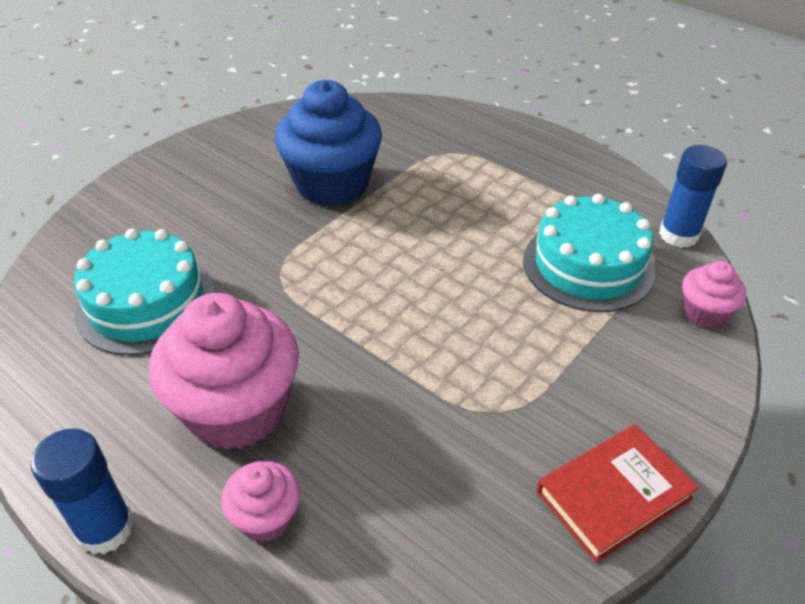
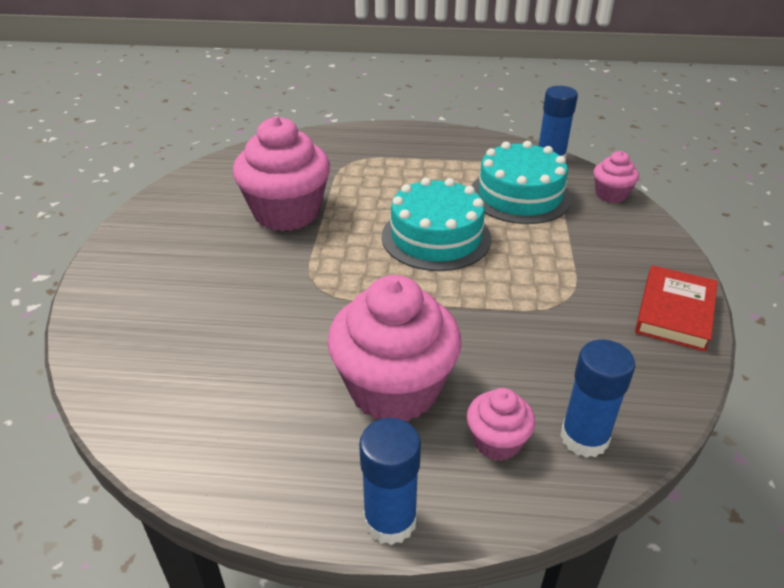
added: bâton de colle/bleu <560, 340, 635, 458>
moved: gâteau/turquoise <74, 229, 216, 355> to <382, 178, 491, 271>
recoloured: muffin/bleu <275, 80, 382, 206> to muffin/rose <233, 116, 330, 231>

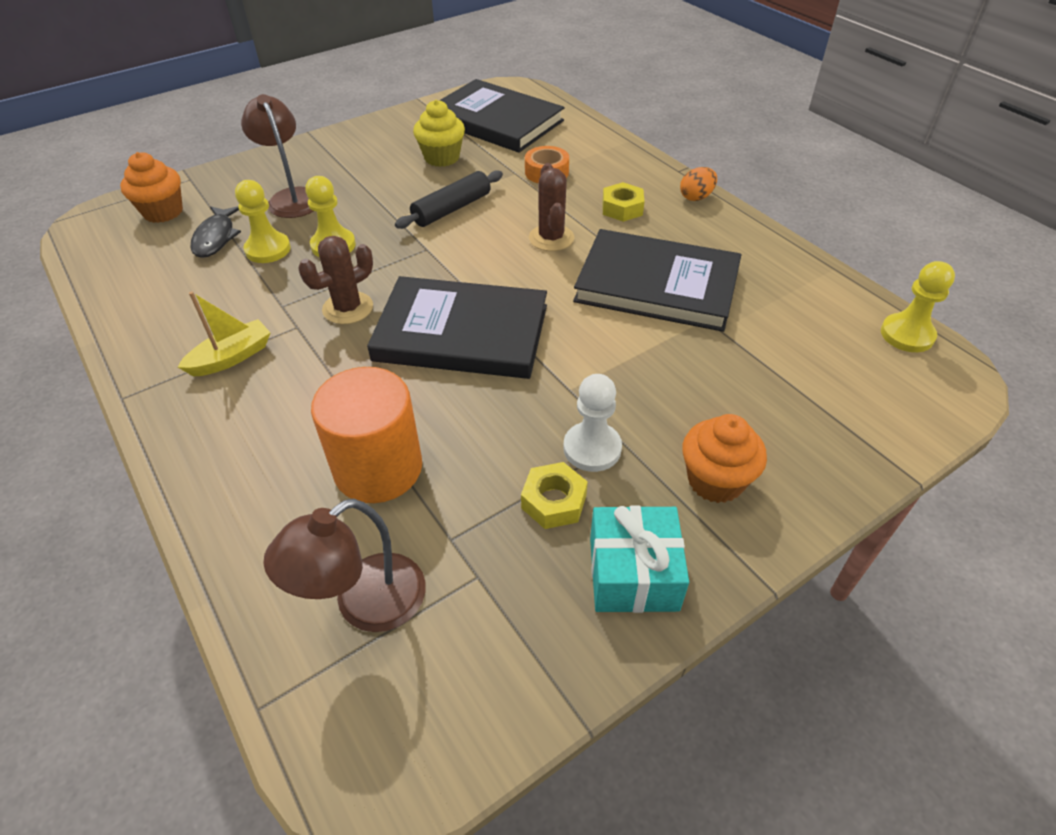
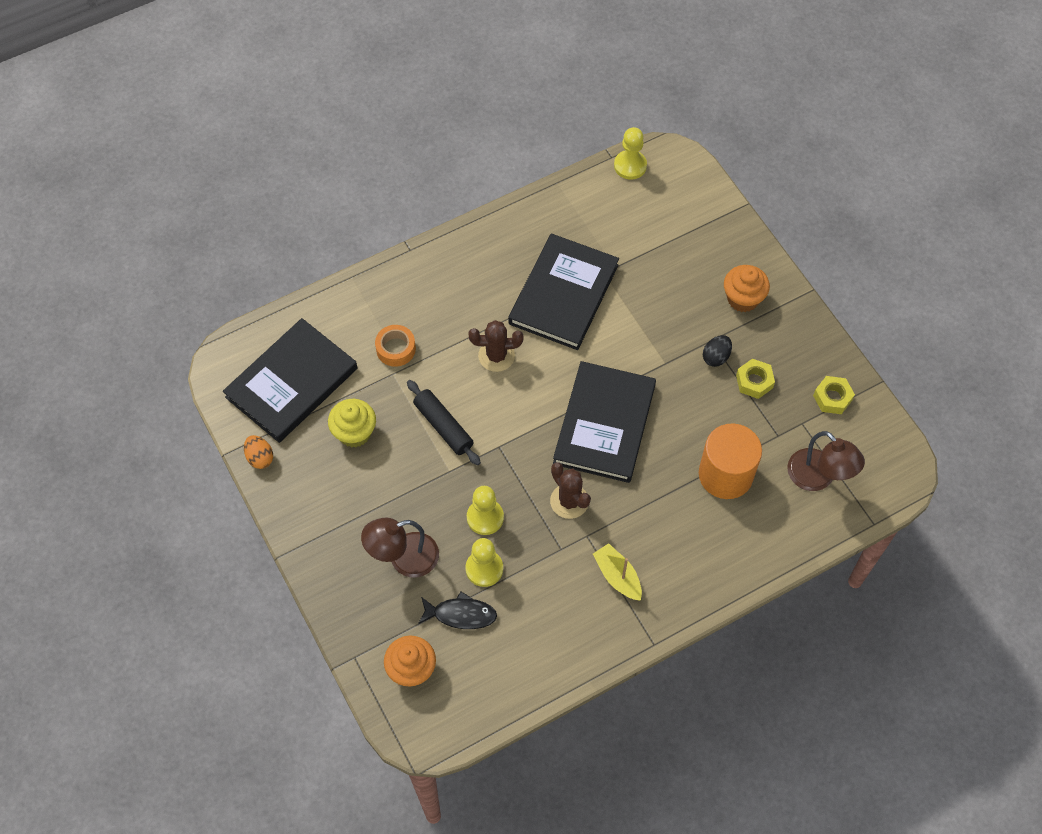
removed: cadeau/turquoise <590, 506, 689, 613>
moved: œuf/orange <680, 167, 717, 201> to <244, 435, 273, 469>; écrou/jaune <602, 182, 645, 222> to <813, 376, 855, 414>
replaced: pion/blanc <564, 374, 622, 472> to œuf/noir <703, 335, 732, 367>

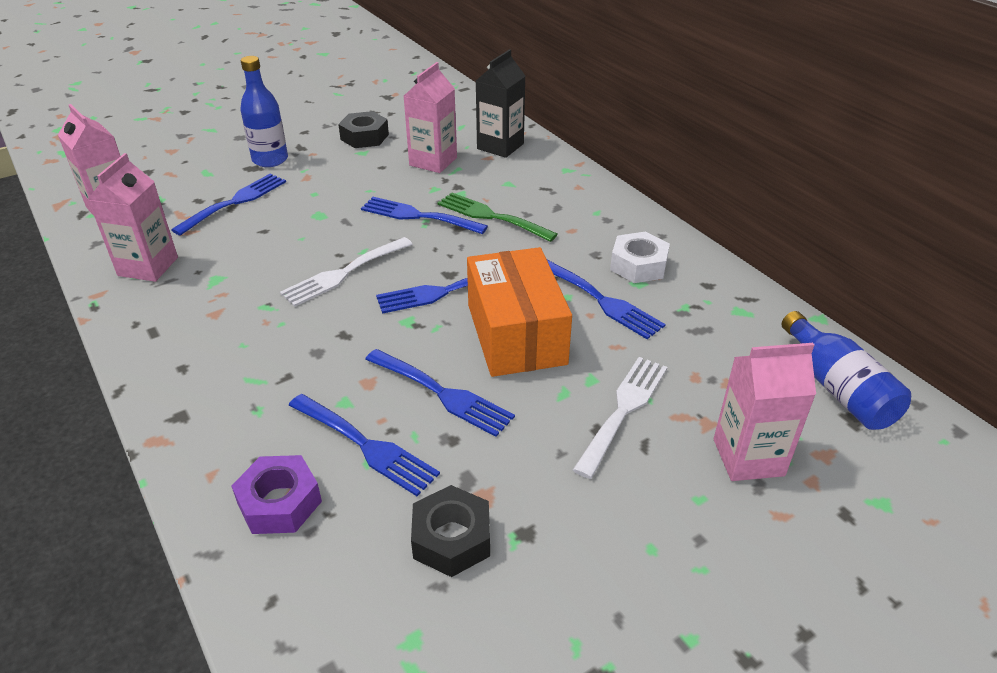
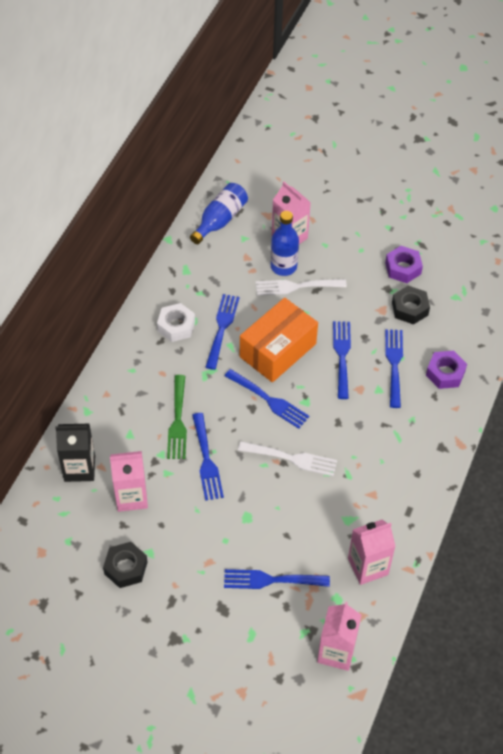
added: écrou/violet <385, 246, 423, 283>
moved: bouteille/bleu <240, 56, 288, 167> to <271, 211, 299, 276>

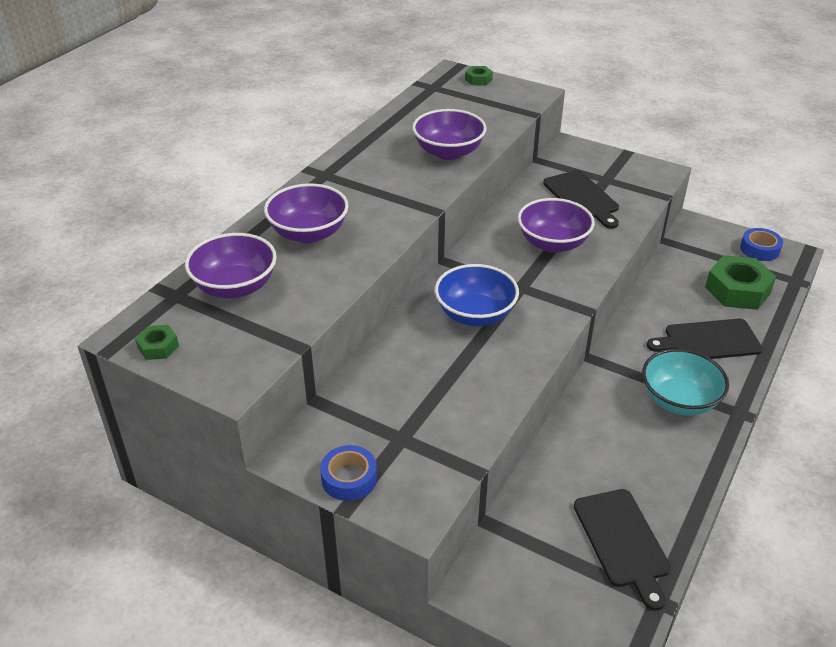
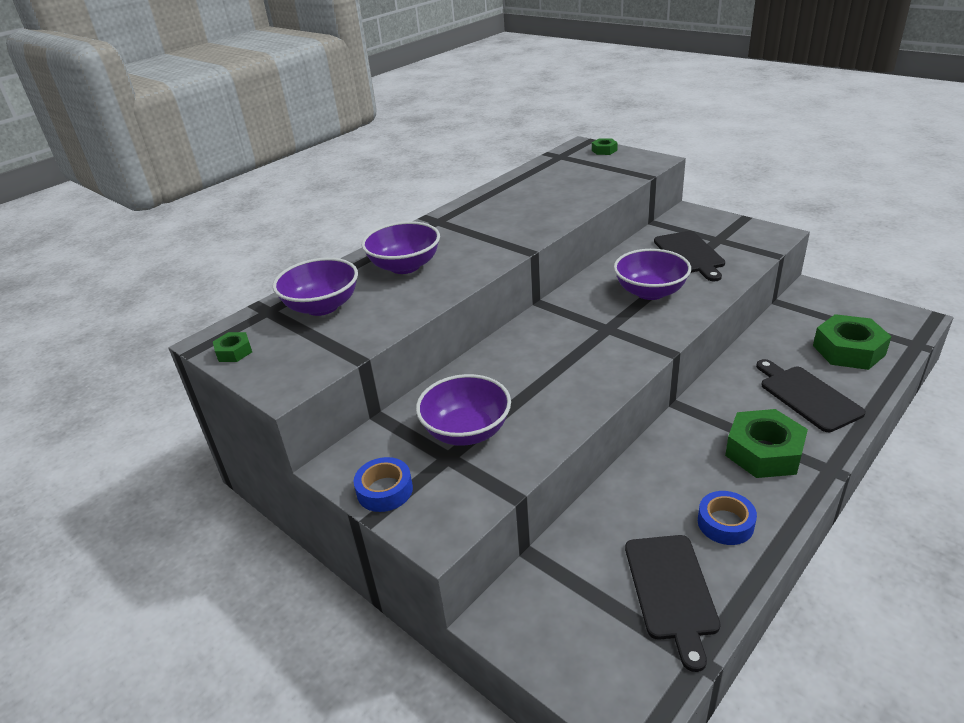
removed: bol/bleu <435, 264, 519, 326>
moved: bol/violet <412, 109, 487, 160> to <416, 374, 511, 446>; ruban adhésif/bleu <740, 228, 783, 261> to <698, 491, 757, 545>
replaced: bol/turquoise <642, 349, 729, 416> to écrou/vert <725, 409, 808, 478>
turned: planche à découper/noir <647, 318, 763, 359> = <756, 359, 866, 432> 60 degrees clockwise

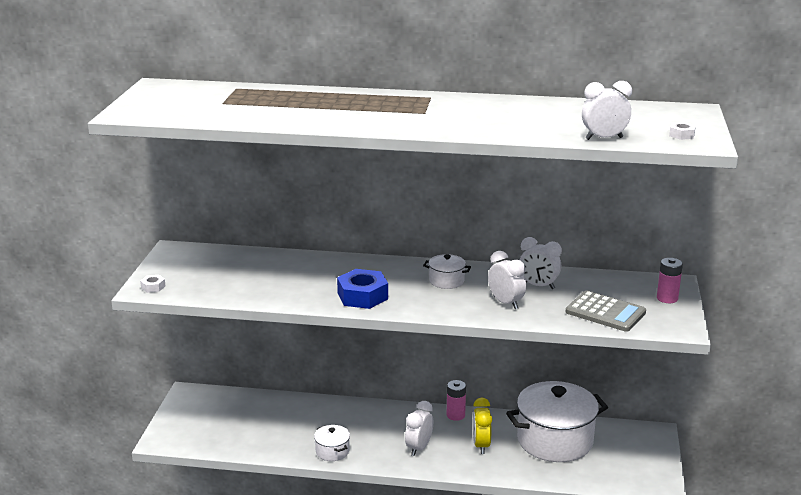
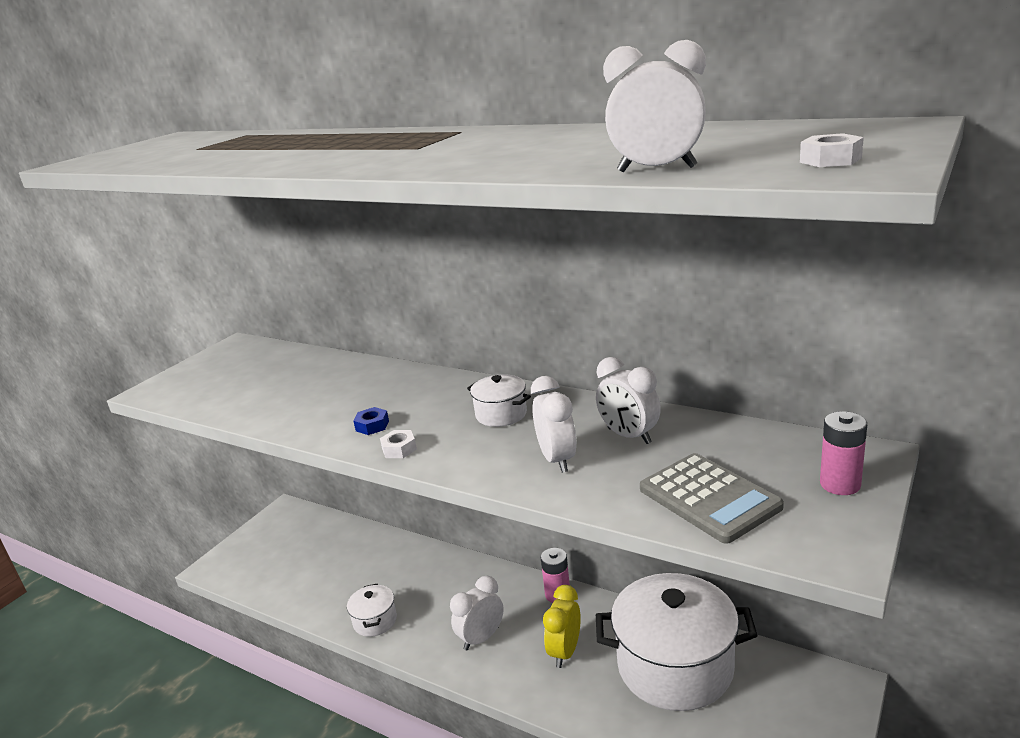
moved: écrou/blanc <140, 275, 166, 293> to <380, 430, 417, 458>
resized: écrou/bleu <337, 269, 388, 309> = <353, 407, 389, 435> x0.46

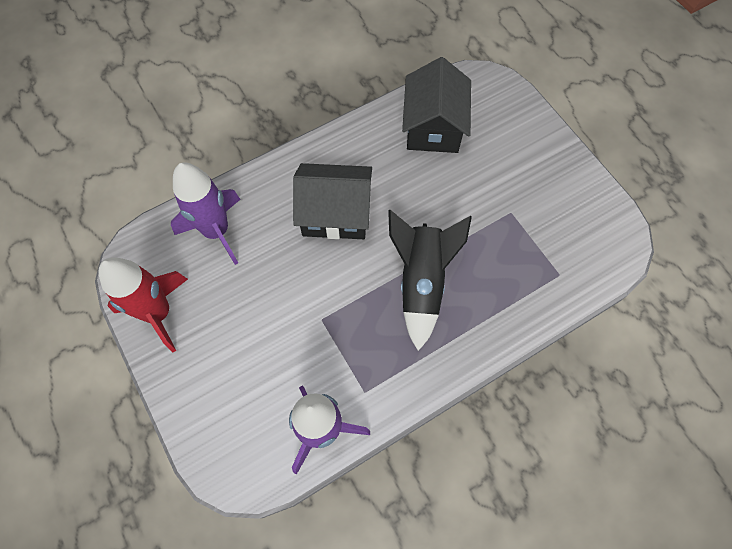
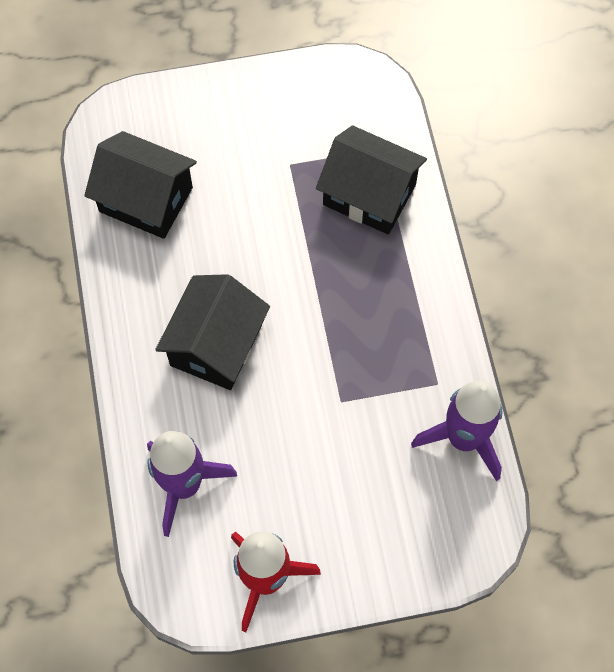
removed: fusée/noir <388, 210, 472, 351>
added: maison/noir <316, 125, 427, 235>

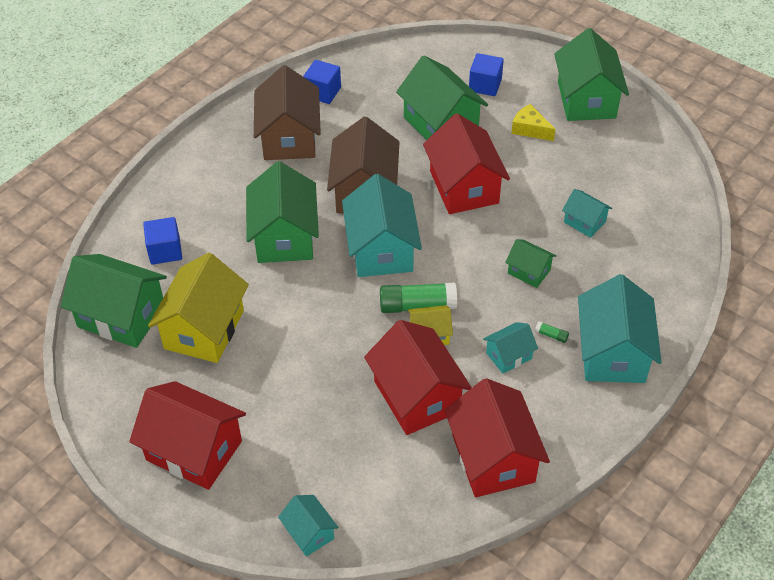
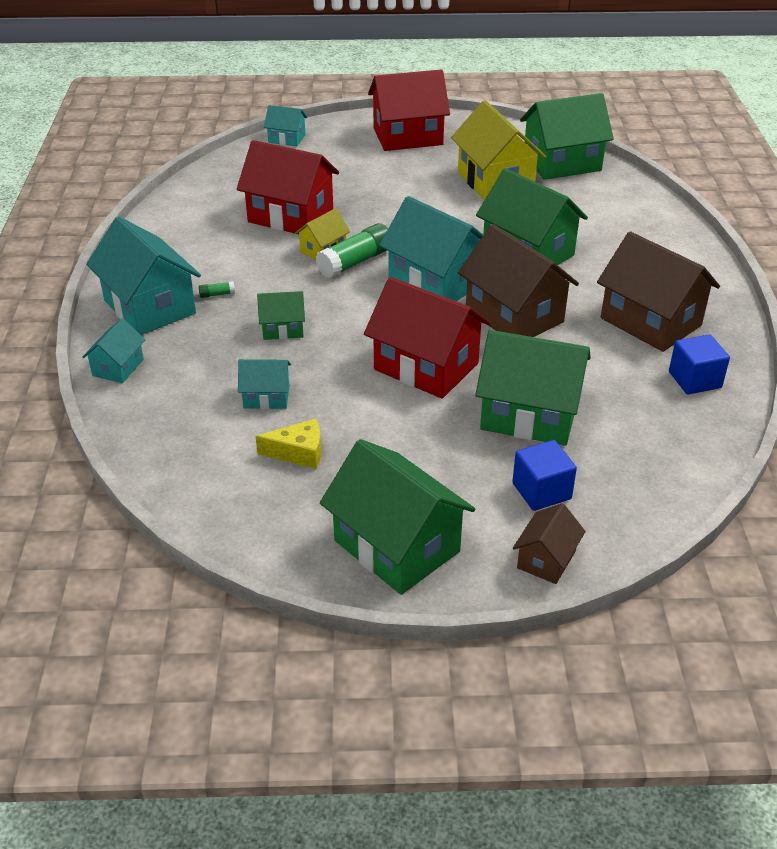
removed: cube/bleu <143, 217, 182, 265>; maison/rouge <444, 378, 550, 497>
added: maison/marron <513, 503, 586, 584>
moved: maison/turquoise <483, 322, 538, 374> to <82, 318, 145, 383>; fromage/jaune <511, 104, 555, 141> to <256, 418, 321, 469>

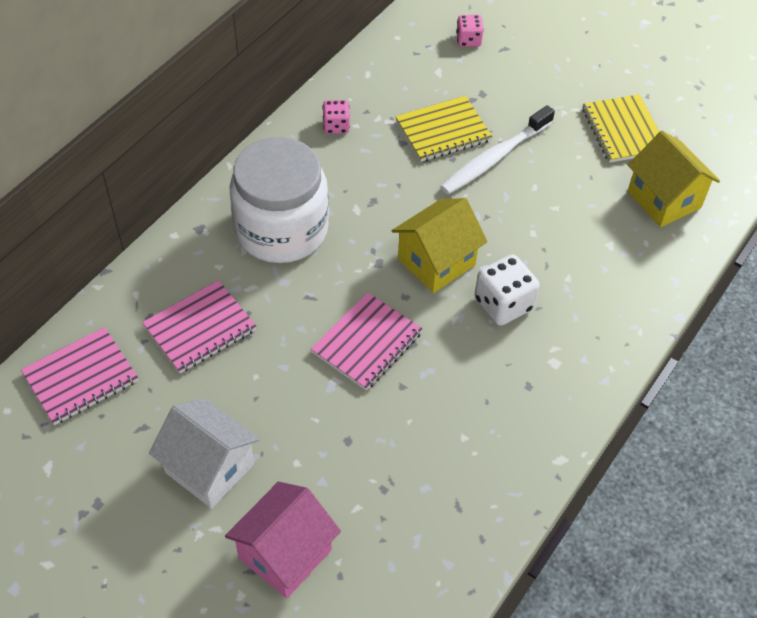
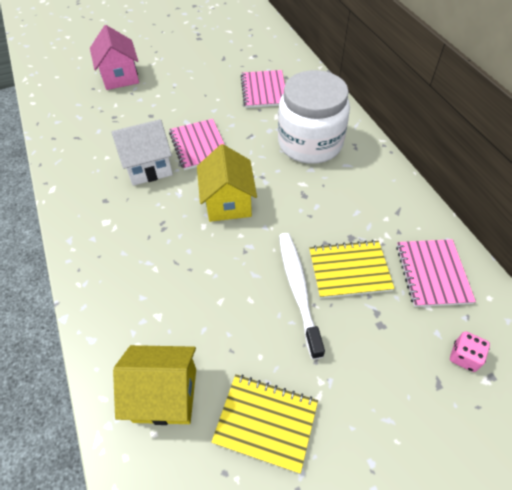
removed: dé/rose <322, 100, 350, 134>; dé/blanc <475, 254, 540, 326>
moved: maison/blanc <149, 398, 260, 509> to <111, 119, 173, 186>; carnet/rose <21, 327, 138, 425> to <396, 239, 476, 307>
turned: carnet/jaune <396, 96, 492, 162> = <309, 240, 395, 299> 75 degrees clockwise

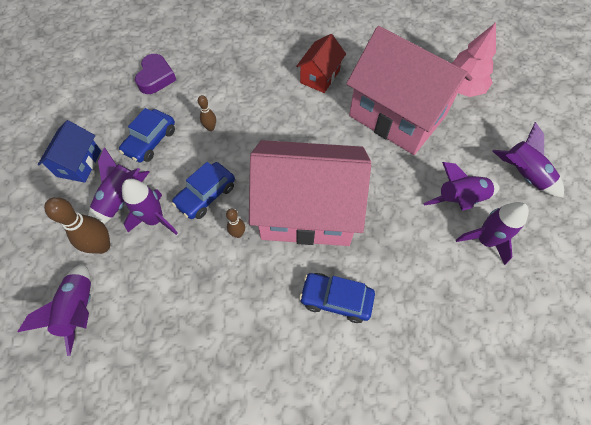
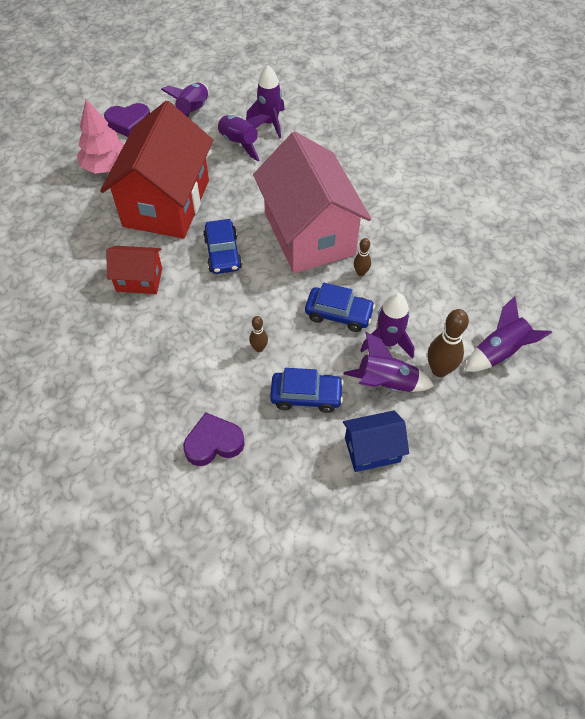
added: cœur/violet <104, 103, 150, 137>
moved: voiture/bleu <299, 273, 375, 323> to <203, 219, 242, 274>
recoloured: maison/rose <346, 26, 472, 155> to maison/rouge <100, 101, 213, 239>

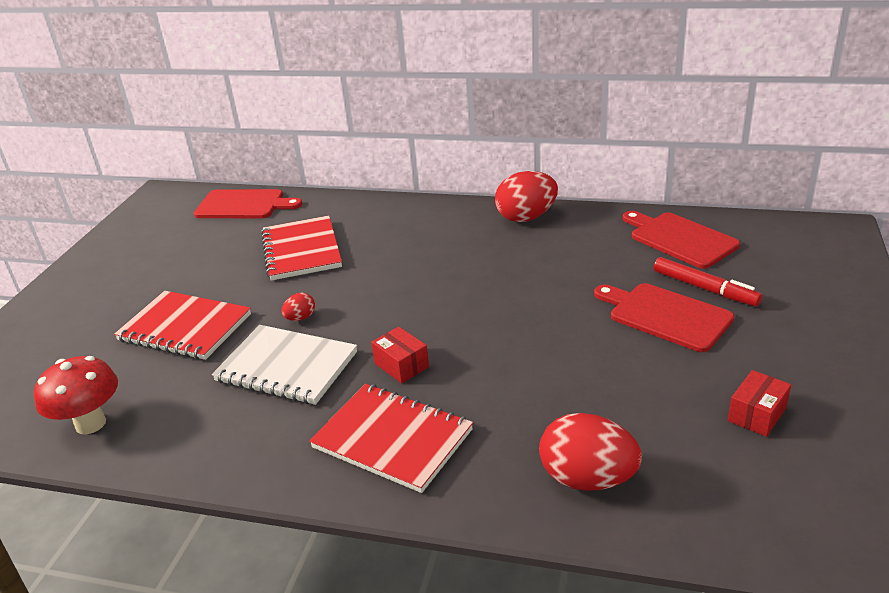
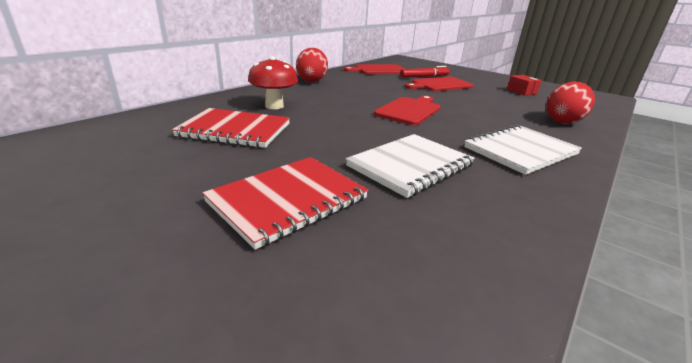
removed: œuf/rouge <281, 293, 315, 321>; boîte/rouge <371, 327, 429, 383>
moved: champignon/rouge <34, 356, 118, 435> to <248, 56, 298, 109>; planche à découper/rouge <194, 189, 302, 218> to <374, 95, 441, 125>
recoloured: carnet/rouge <309, 384, 473, 493> to carnet/blanc <464, 124, 582, 175>

